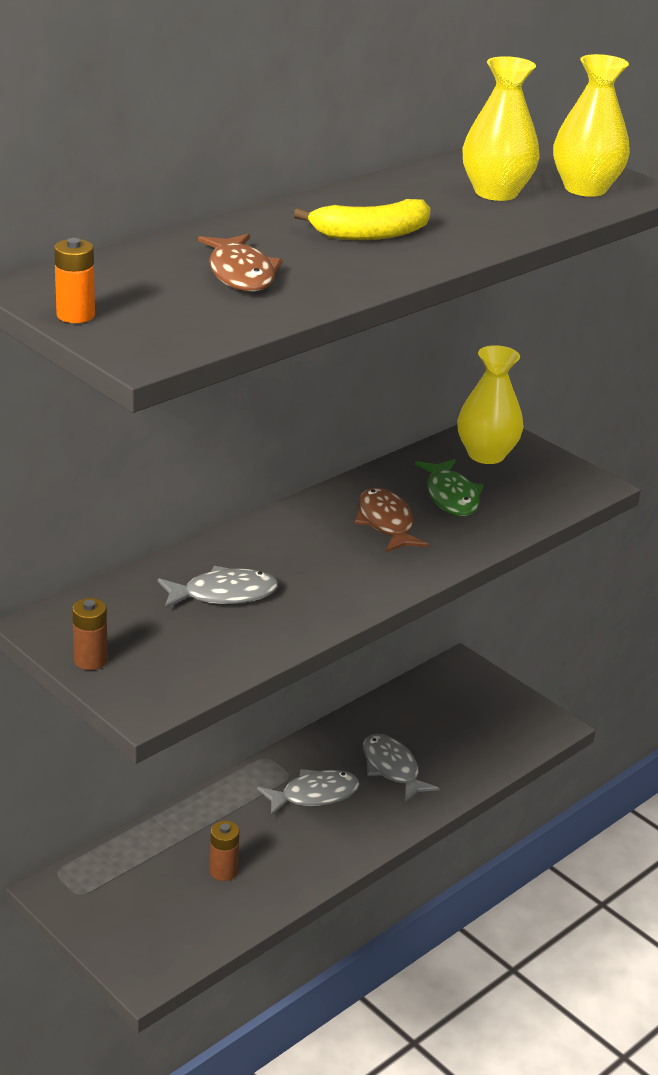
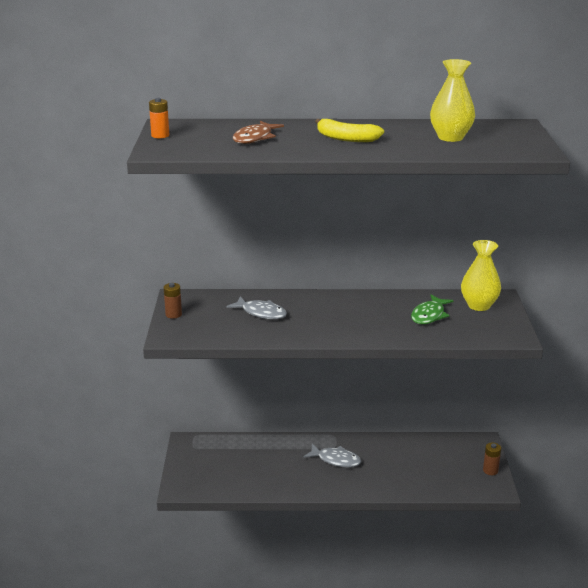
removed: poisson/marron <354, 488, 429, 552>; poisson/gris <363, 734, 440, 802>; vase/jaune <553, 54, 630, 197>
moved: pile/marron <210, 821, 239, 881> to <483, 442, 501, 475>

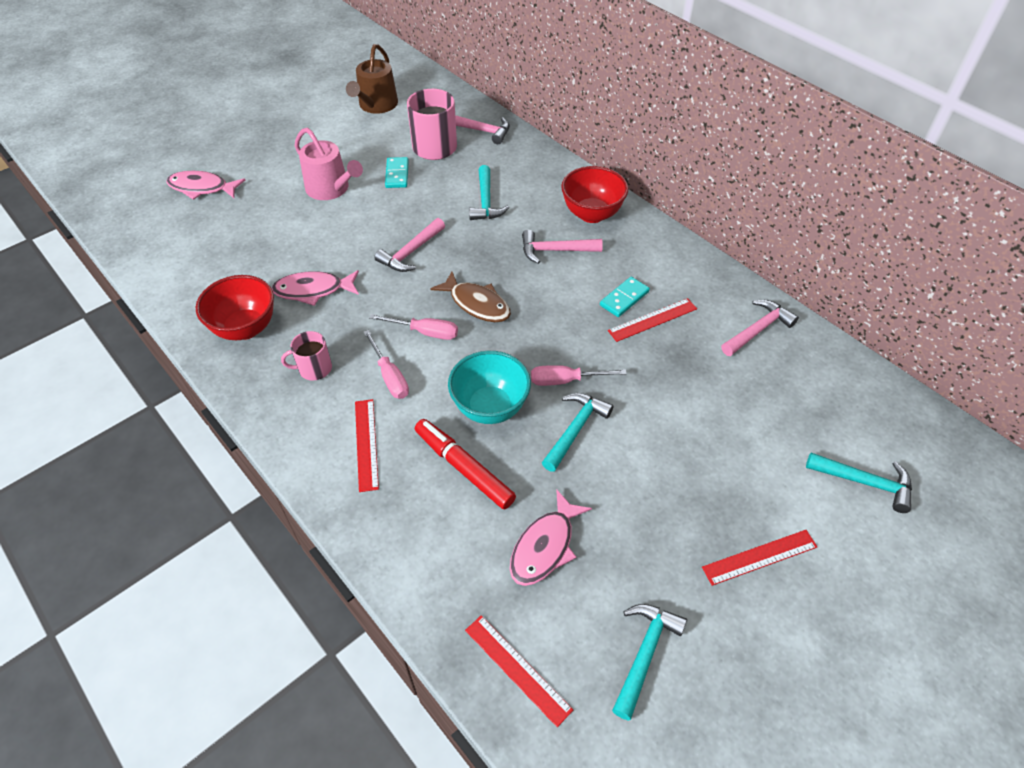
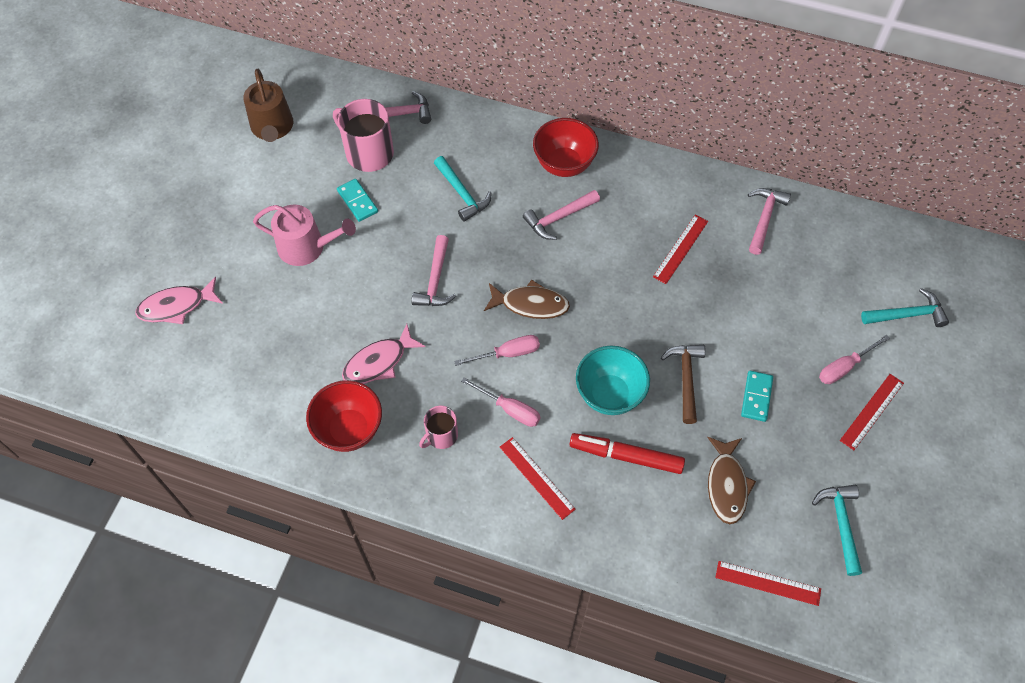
moved: domino/turquoise <600, 277, 650, 317> to <741, 371, 773, 422>; tournevis/rose <531, 365, 627, 386> to <819, 335, 890, 384>
recoloured: marteau/turquoise <542, 393, 613, 472> to marteau/marron <661, 345, 706, 424>; poisson/rose <510, 489, 592, 586> to poisson/marron <707, 437, 756, 524>

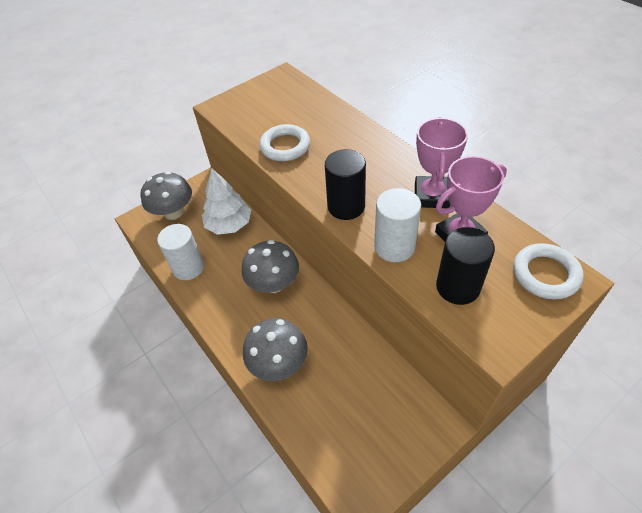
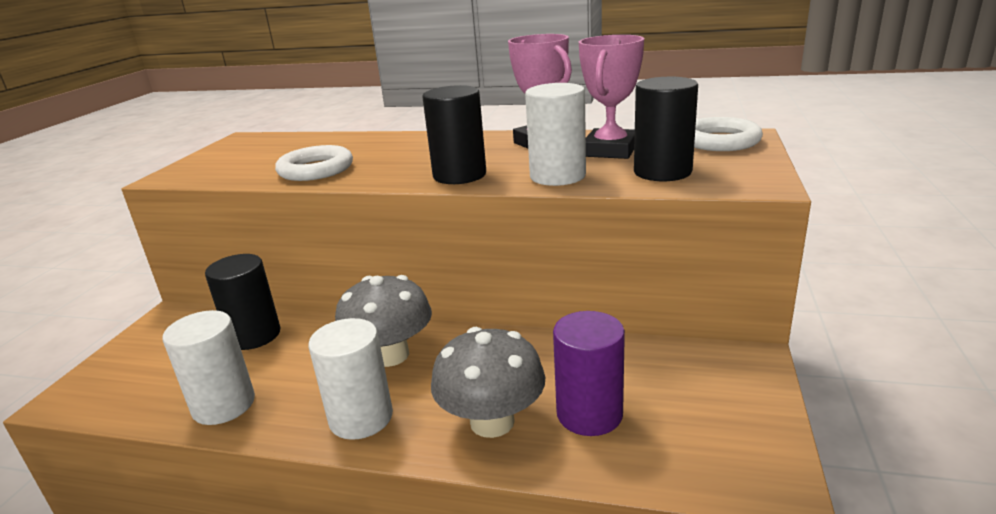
removed: champignon/gris <140, 171, 192, 220>
added: cylindre/blanc <308, 318, 393, 440>; cylindre/violet <553, 311, 625, 436>
replaced: arbre/blanc <202, 168, 251, 235> to cylindre/noir <205, 254, 281, 350>

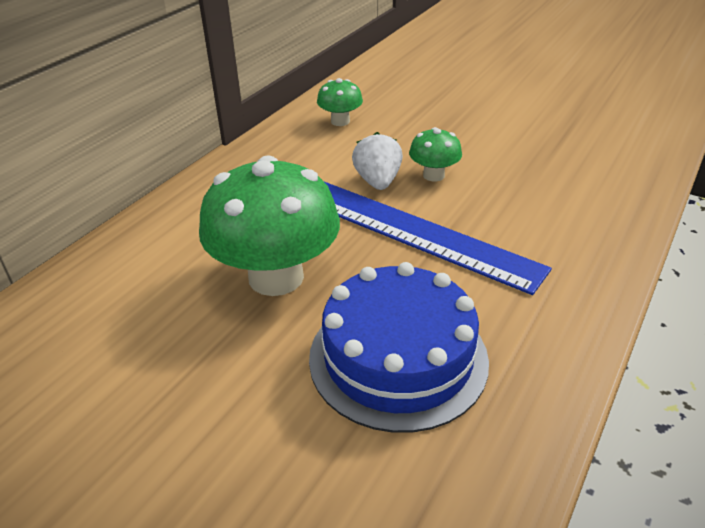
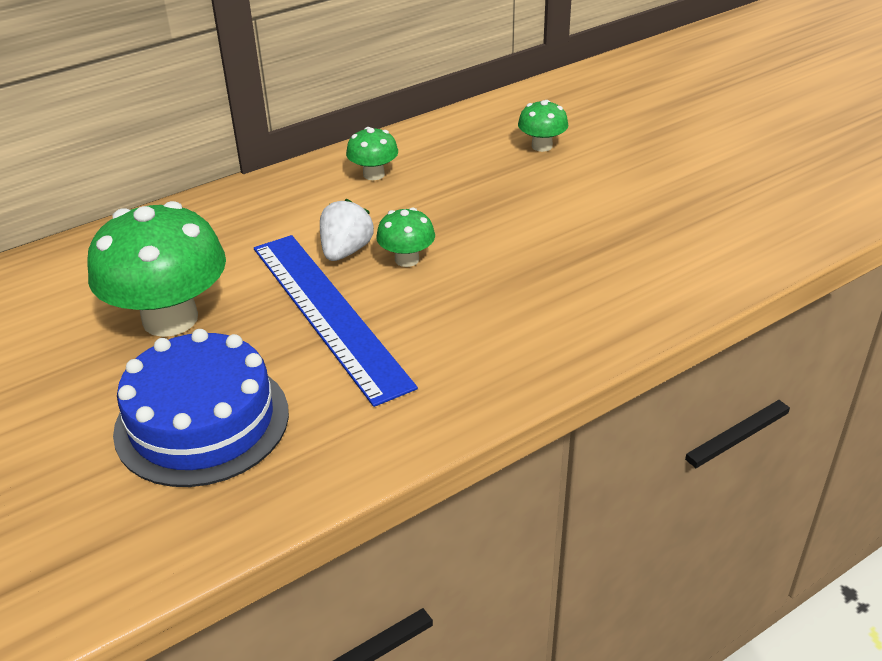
added: champignon/vert <518, 100, 568, 152>

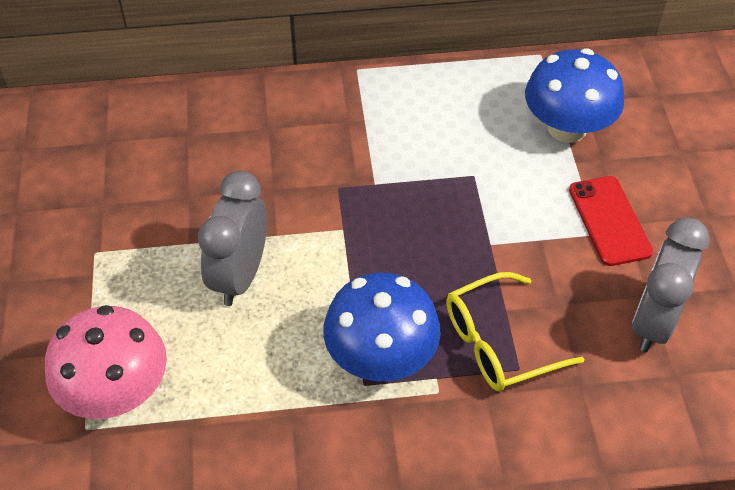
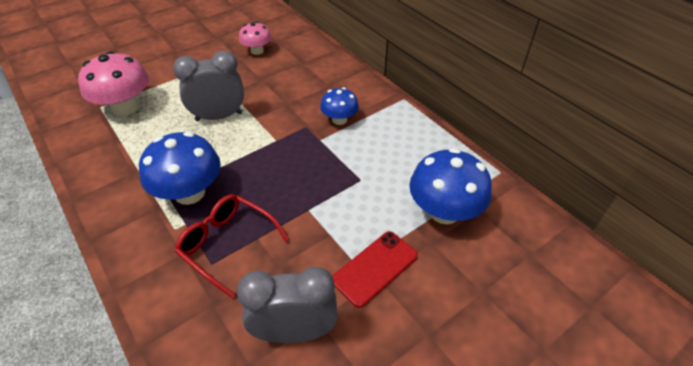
added: champignon/rose <239, 22, 272, 55>; champignon/bleu <320, 87, 359, 125>
recoloured: lunettes/jaune <446, 272, 584, 391> to lunettes/rouge <174, 194, 289, 298>

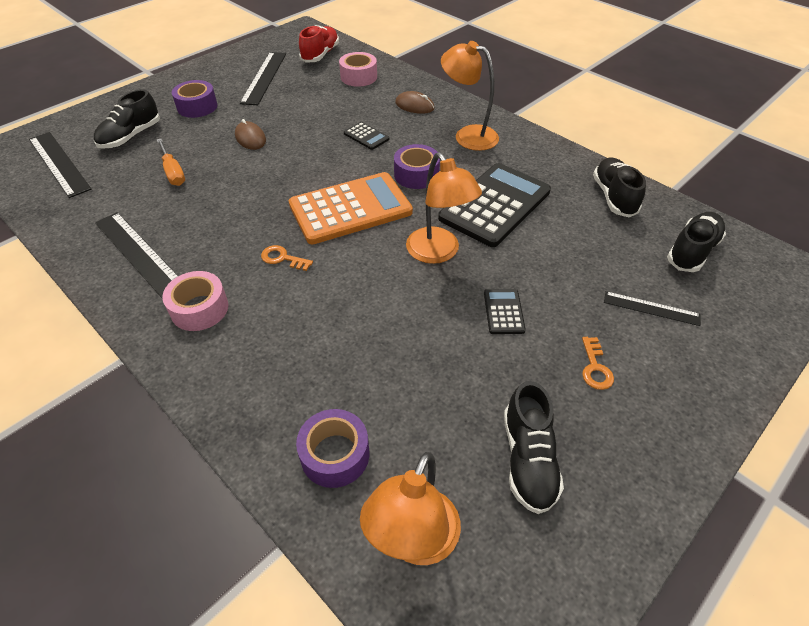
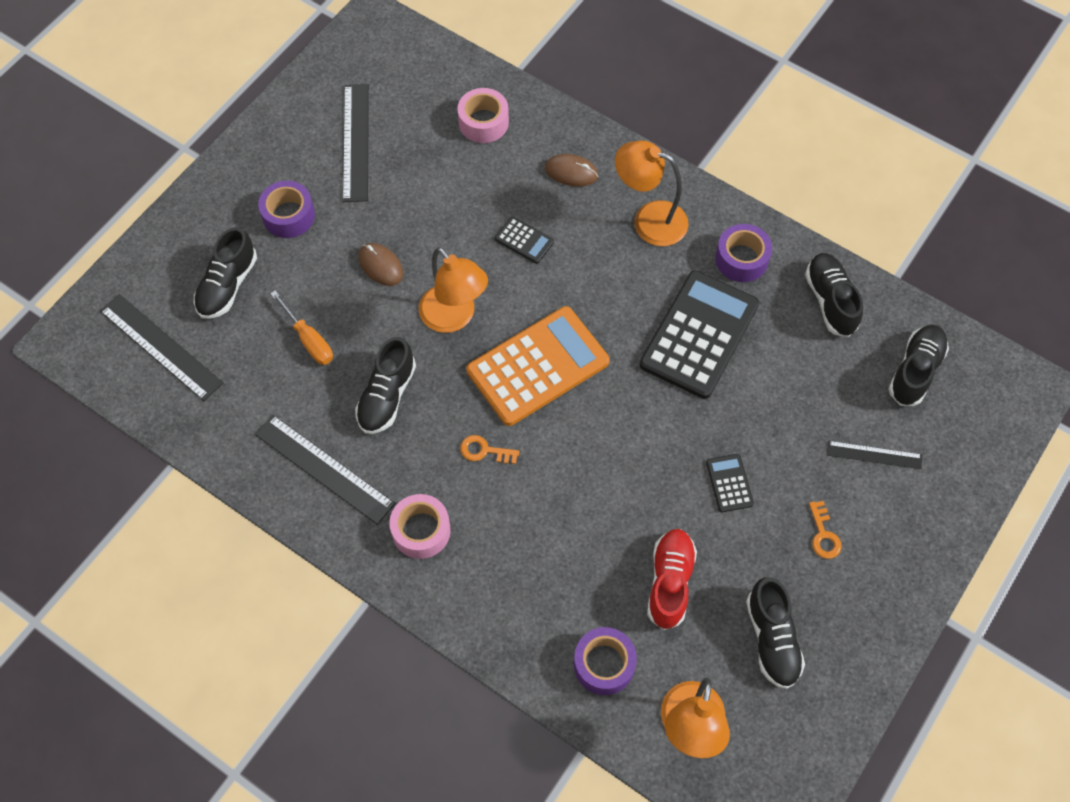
added: chaussure/noir <355, 337, 416, 434>
moved: lampe/orange <406, 152, 482, 264> to <419, 247, 488, 333>; chaussure/rouge <299, 25, 339, 63> to <647, 529, 697, 630>; ruban adhésif/violet <394, 144, 440, 189> to <715, 224, 772, 282>

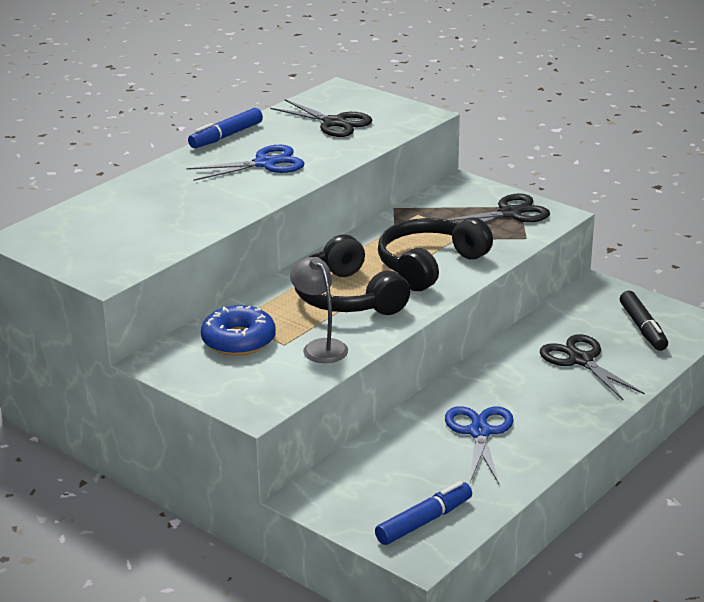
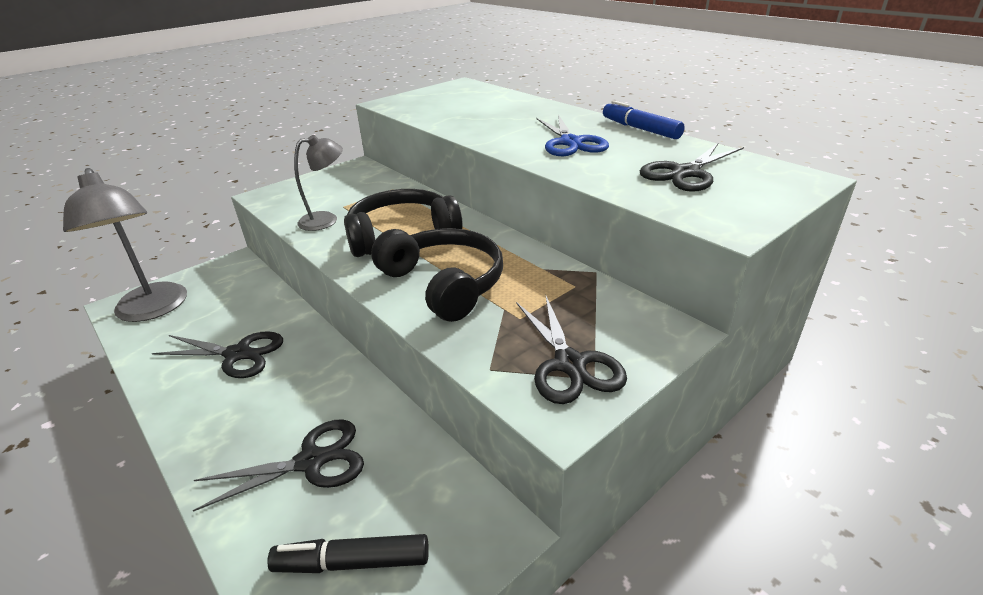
removed: beignet/bleu <201, 305, 276, 356>
replaced: feutre/bleu <375, 481, 472, 545> to lampe/gris <63, 168, 187, 322>
recoloured: ciseaux/bleu <445, 406, 514, 484> to ciseaux/noir <152, 331, 283, 378>

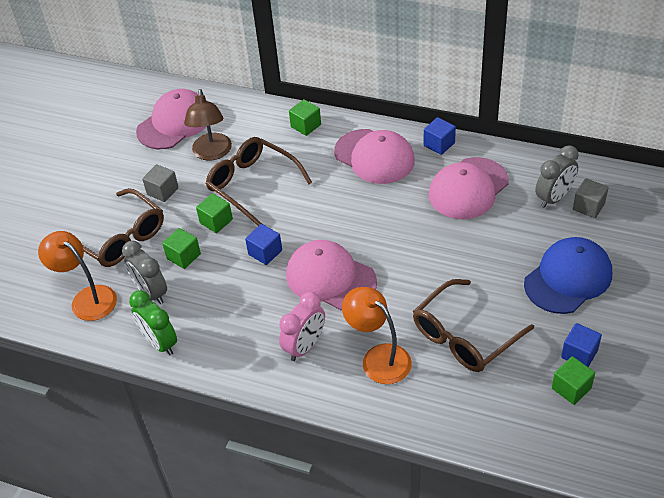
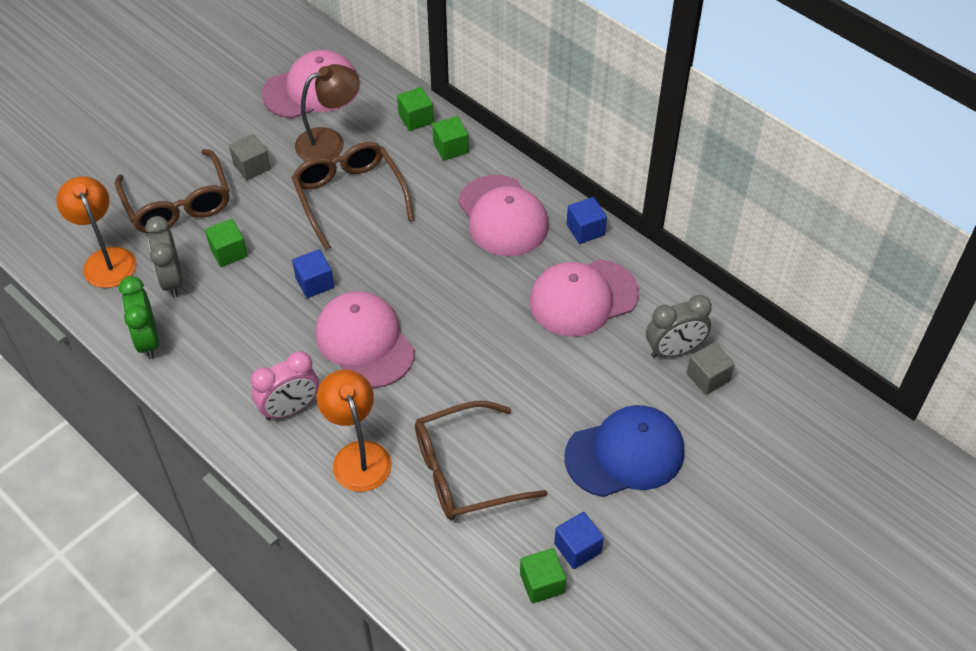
moved: cube/vert <196, 193, 233, 233> to <397, 87, 434, 131>
turned: lampe/marron <184, 89, 232, 161> = <295, 64, 359, 161> 135 degrees counterclockwise

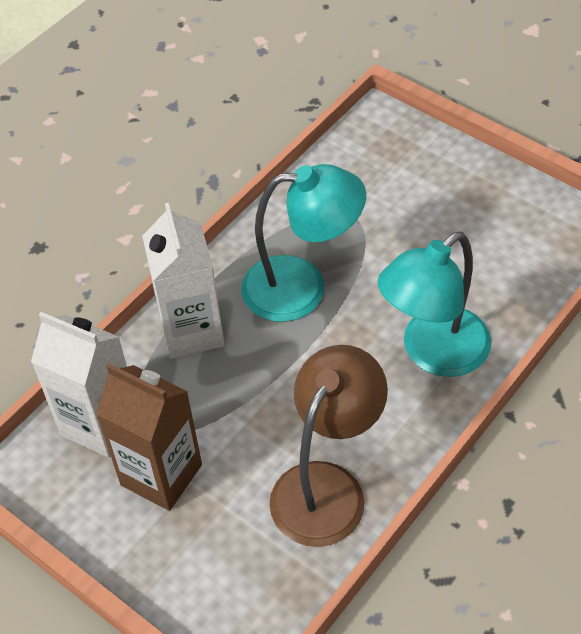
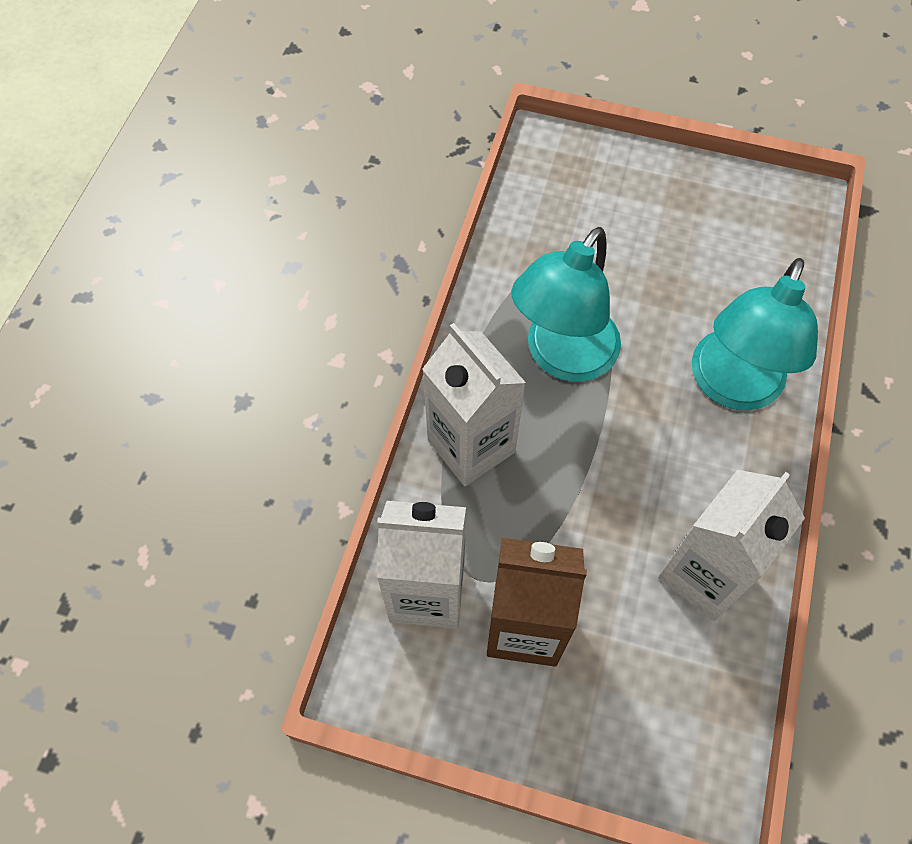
replaced: lampe/marron <269, 345, 388, 547> to brique de lait/blanc <658, 470, 805, 621>
turned: lampe/turquoise <241, 164, 366, 322> = <511, 227, 621, 382> 150 degrees clockwise

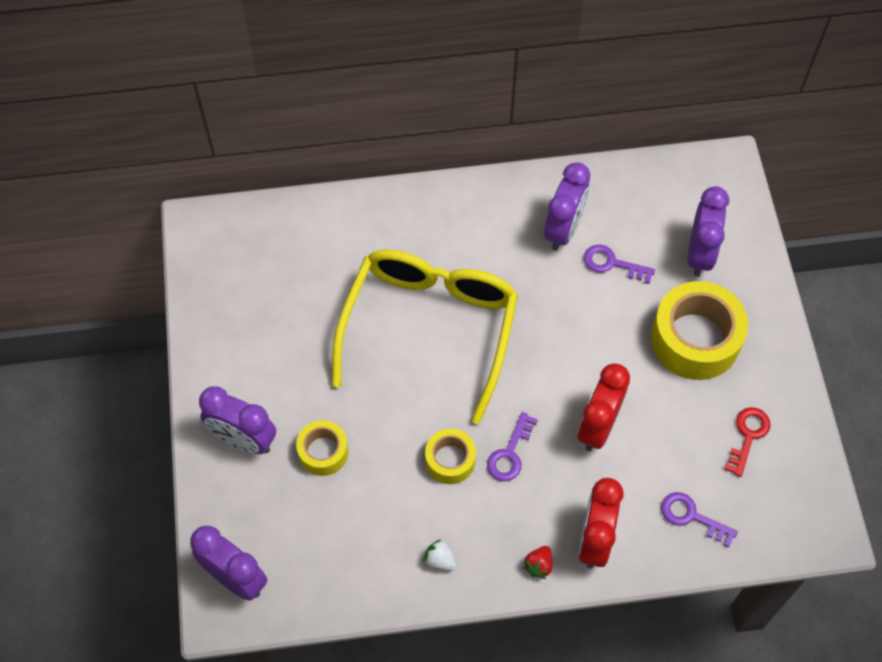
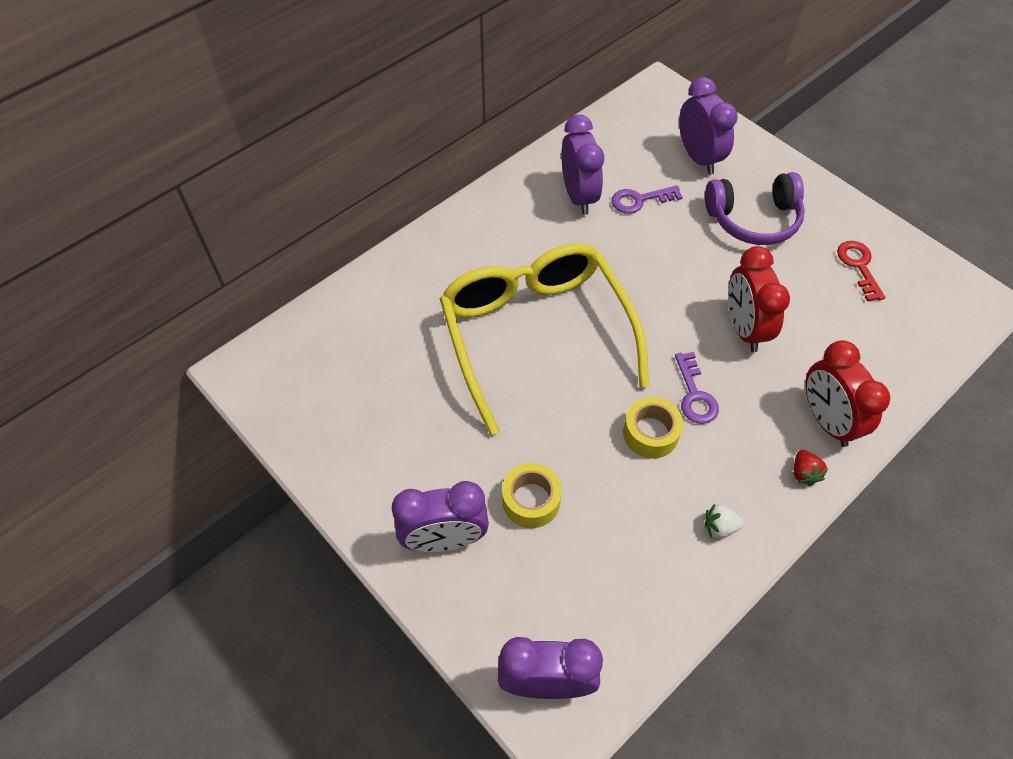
removed: clé/violet <661, 492, 738, 547>
replaced: ruban adhésif/jaune <651, 281, 748, 380> to casque audio/violet <705, 172, 805, 245>

